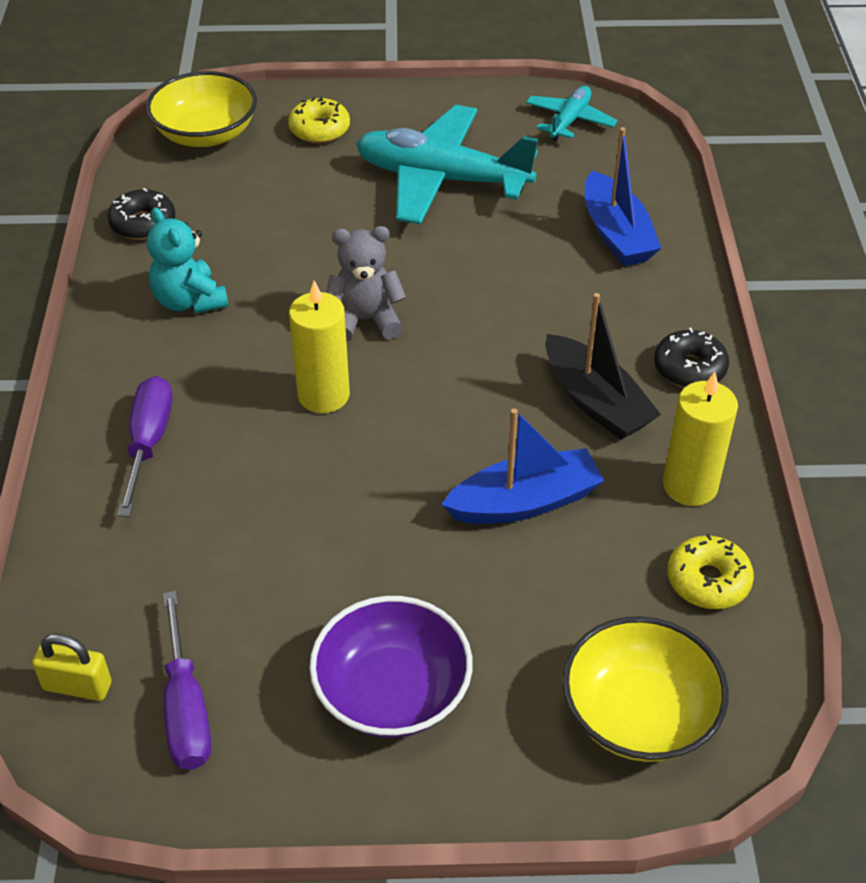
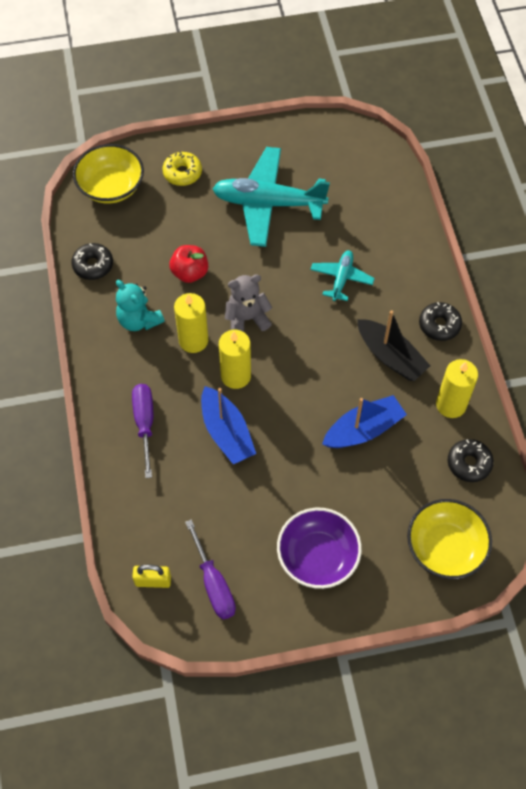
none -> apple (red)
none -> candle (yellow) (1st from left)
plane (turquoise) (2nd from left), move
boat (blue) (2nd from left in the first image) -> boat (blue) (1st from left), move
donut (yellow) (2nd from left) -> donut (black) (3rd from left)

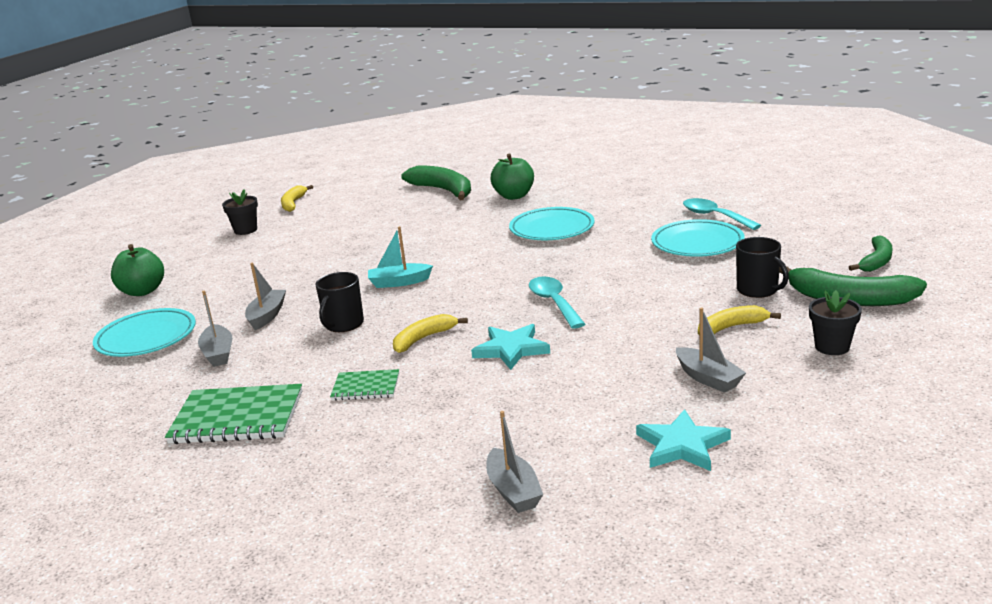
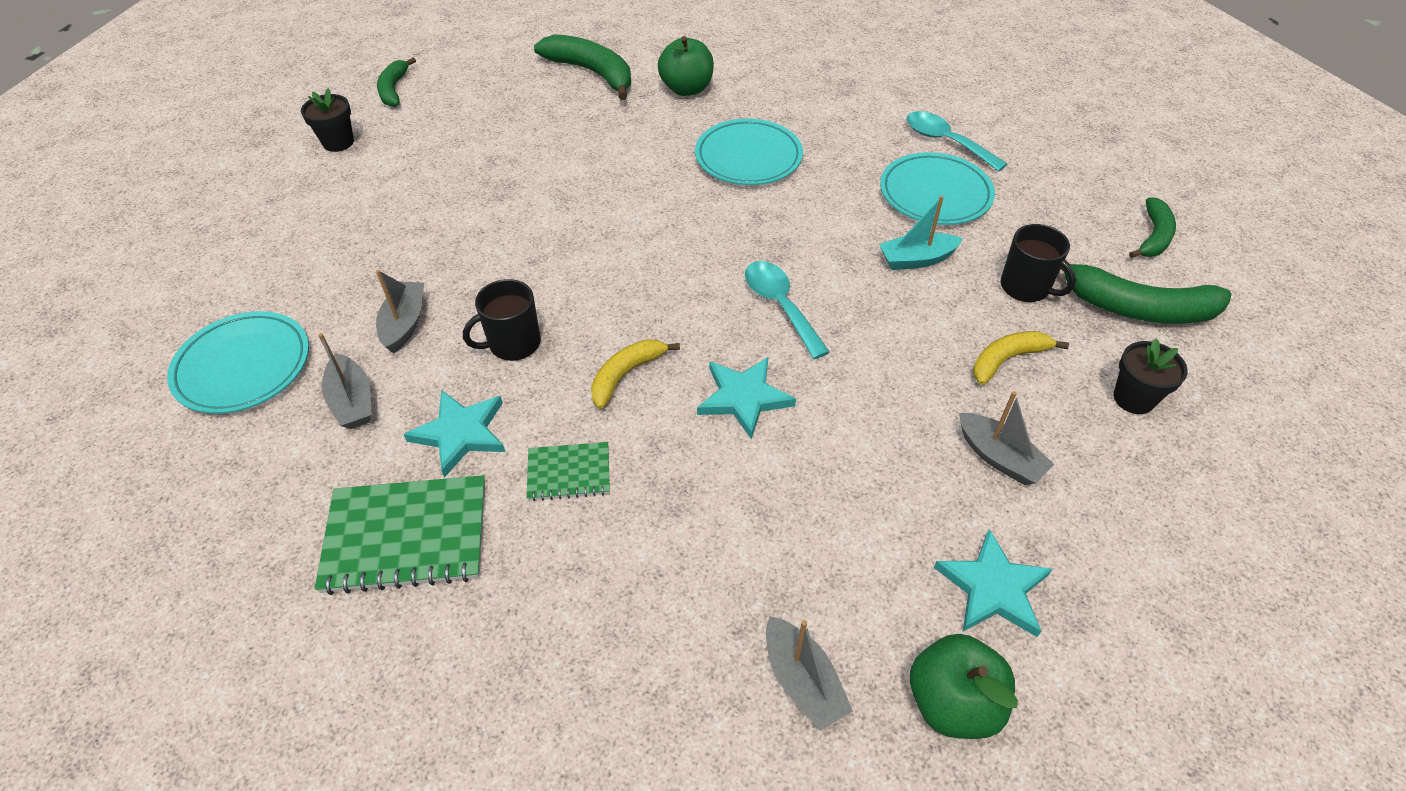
none -> star (turquoise) (1st from left)
apple (green) (1st from left in the first image) -> apple (green) (2nd from left), move
boat (turquoise), move
banana (yellow) (1st from left) -> banana (green) (1st from left)
mug (black) (1st from left), 45 degrees clockwise

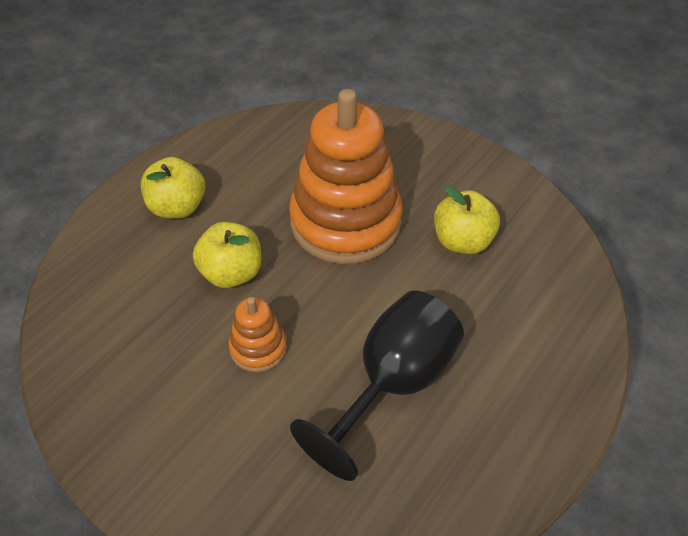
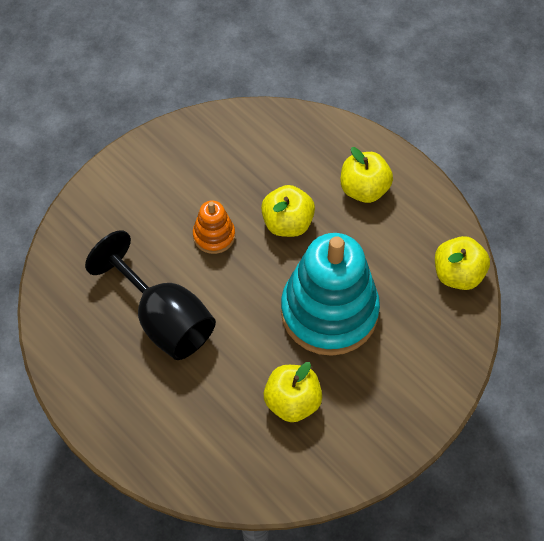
none -> apple (yellow) (4th from left)
stacking toy (orange) (2nd from left) -> stacking toy (turquoise)

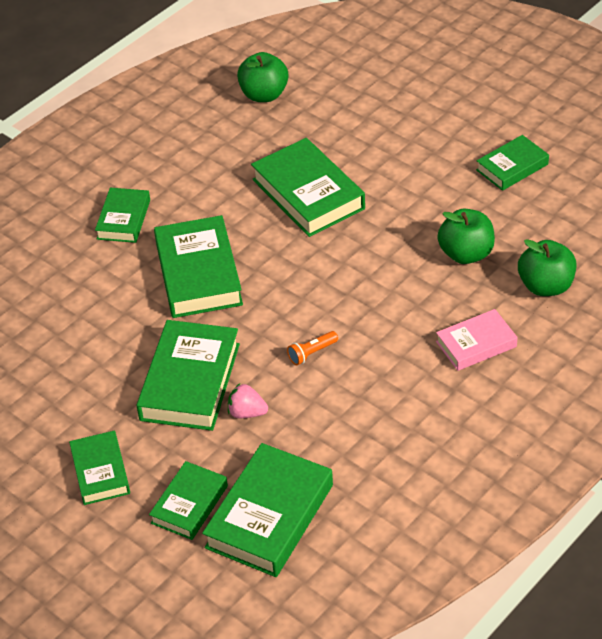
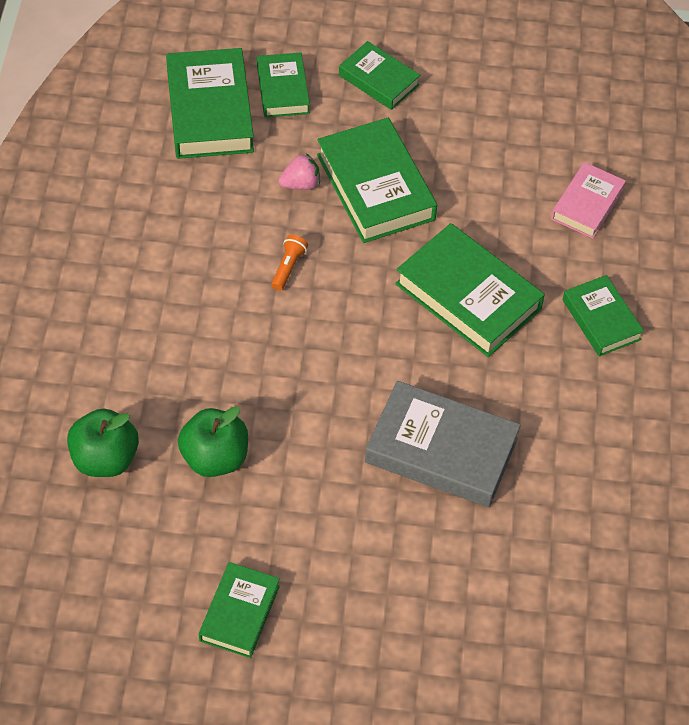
apple (green) (1st from left) -> none
book (pink), move
book (green) (7th from left) -> book (grey)

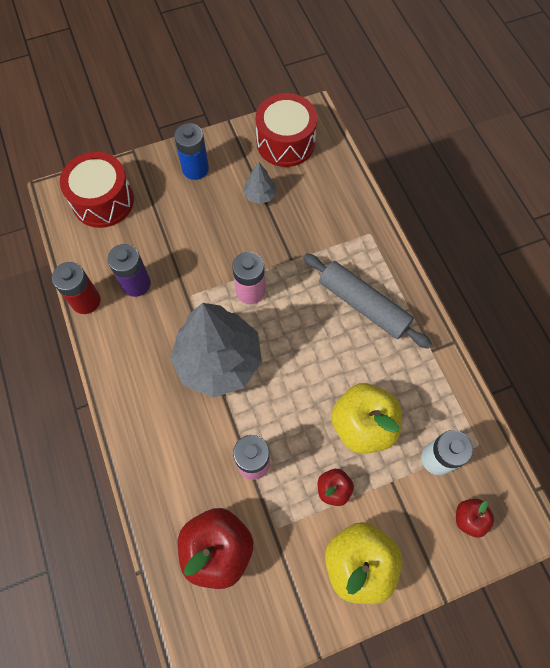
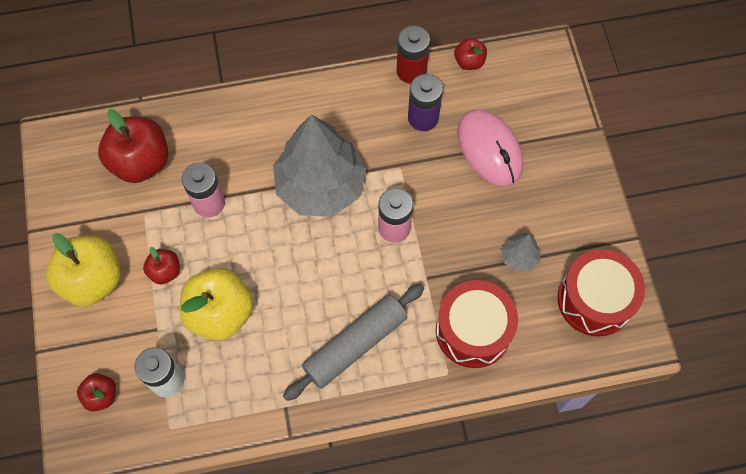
battery (blue) -> none
none -> apple (red) (4th from left)
none -> mouse (pink)
drum (red) (1st from left), move

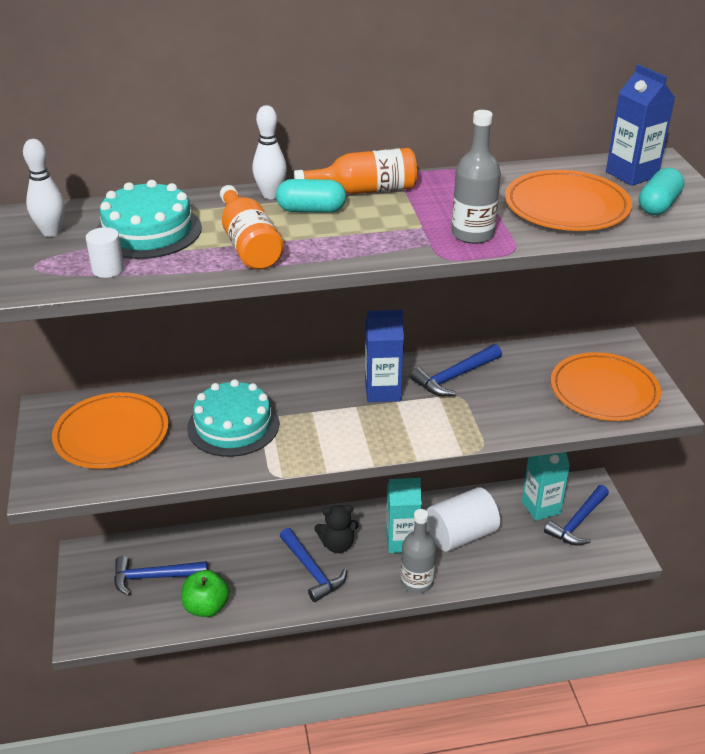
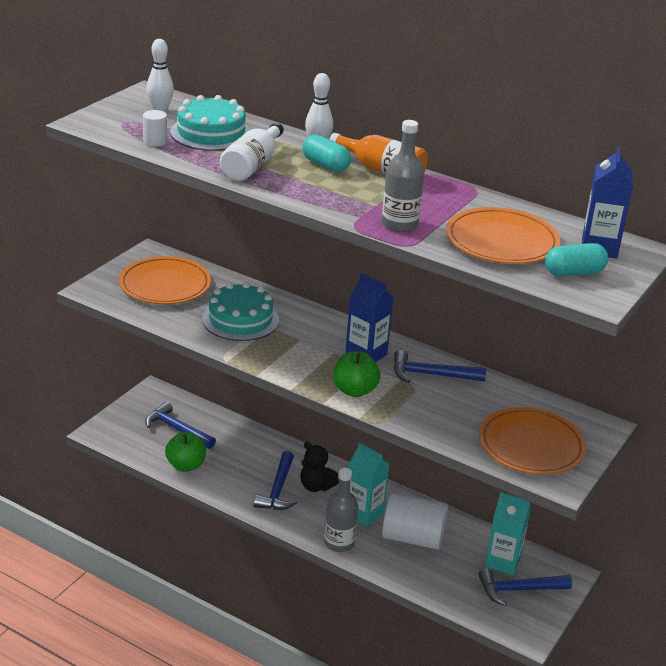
none -> apple (green) (2nd from left)
bottle (orange) (1st from left) -> bottle (white)

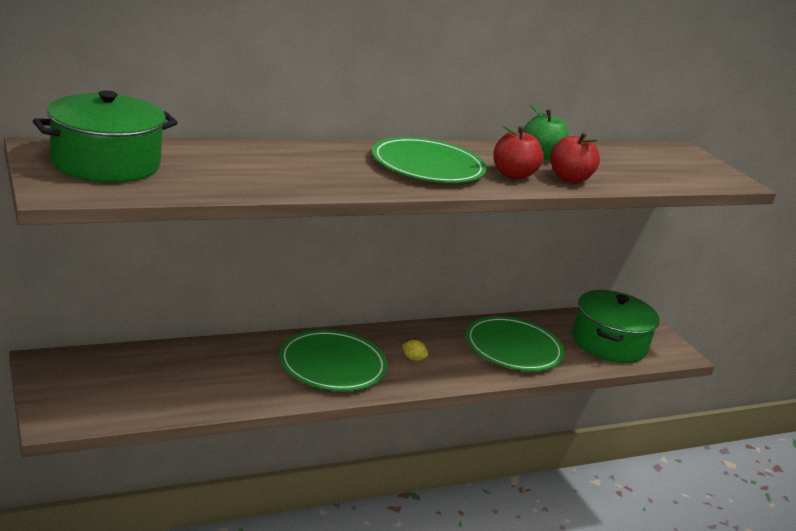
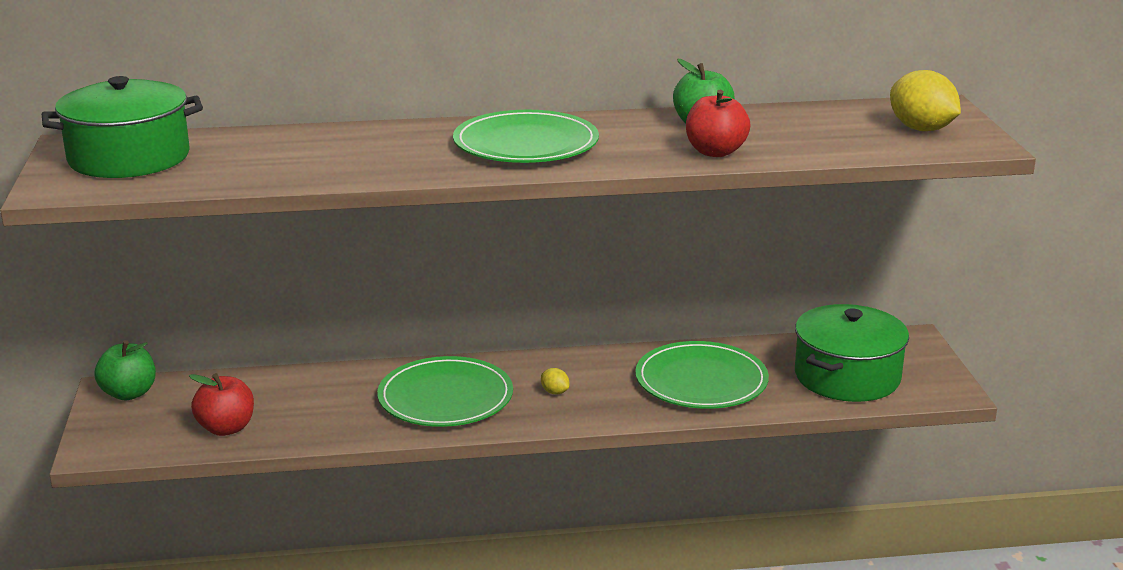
none -> apple (green) (1st from left)
none -> lemon (yellow) (2nd from left)
apple (red) (1st from left), move

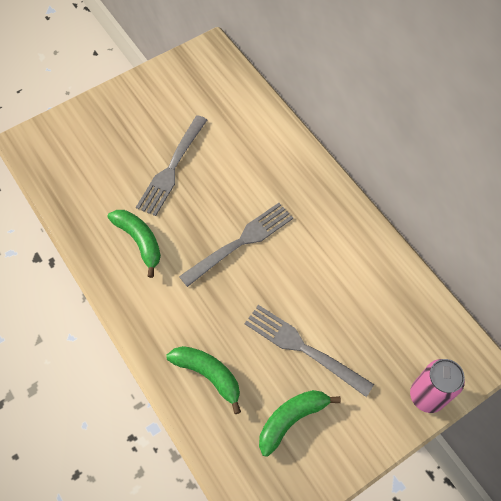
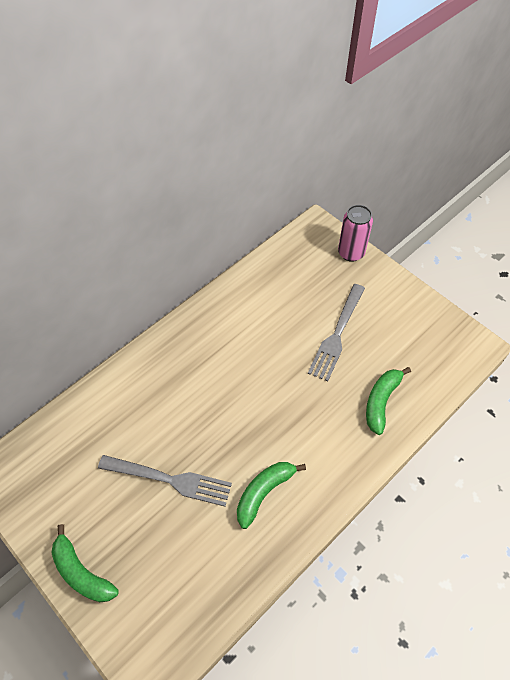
fork (grey) (2nd from left) -> none
banana (green) (3rd from left in the first image) -> banana (green) (1st from left), move

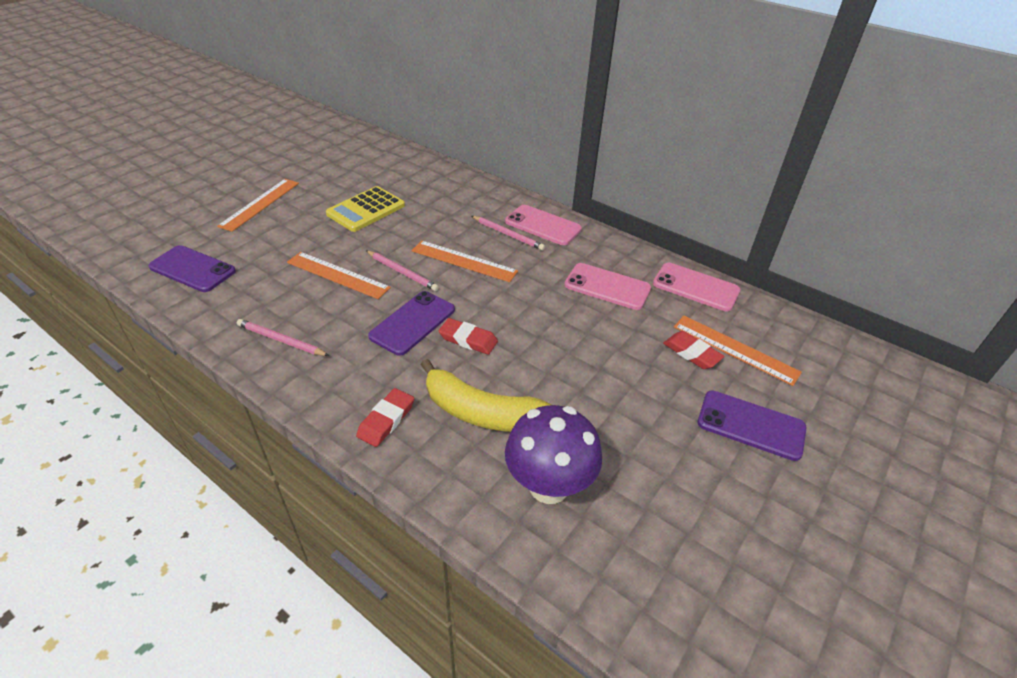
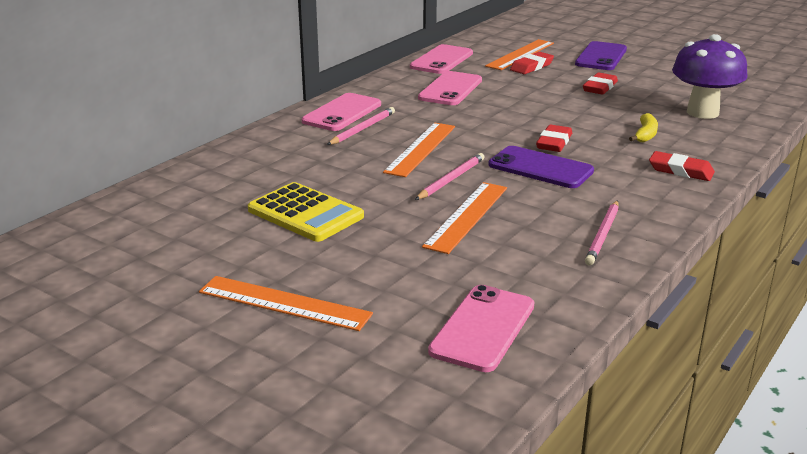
none -> eraser (red) (3rd from left)
phone (purple) (1st from left) -> phone (pink) (4th from left)
banana (yellow), x0.49

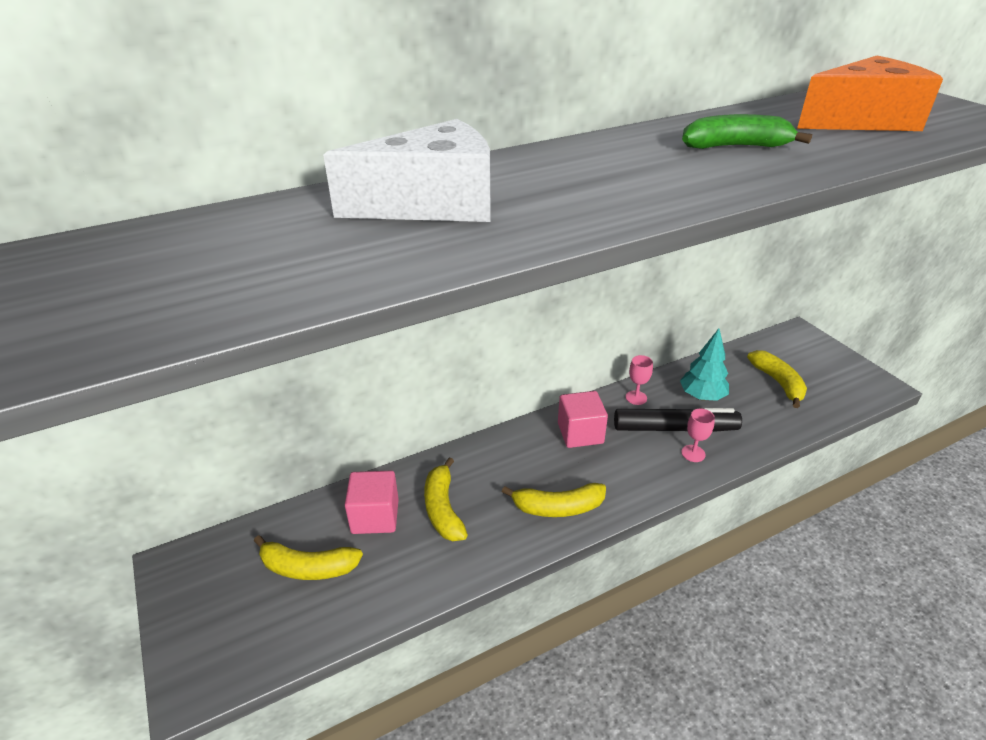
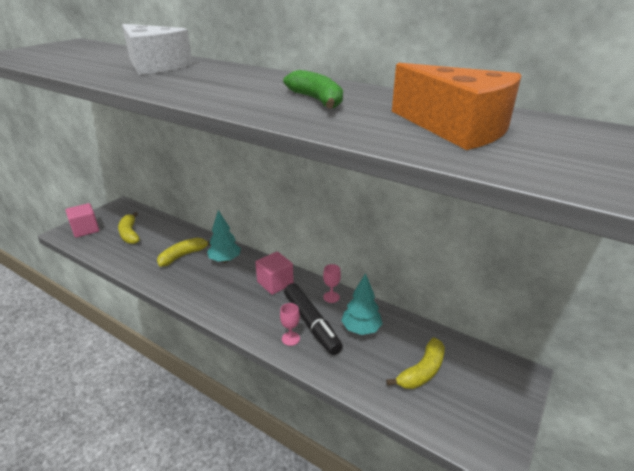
banana (yellow) (3rd from left) -> none
none -> tree (turquoise) (1st from left)
cube (pink) (1st from left), move

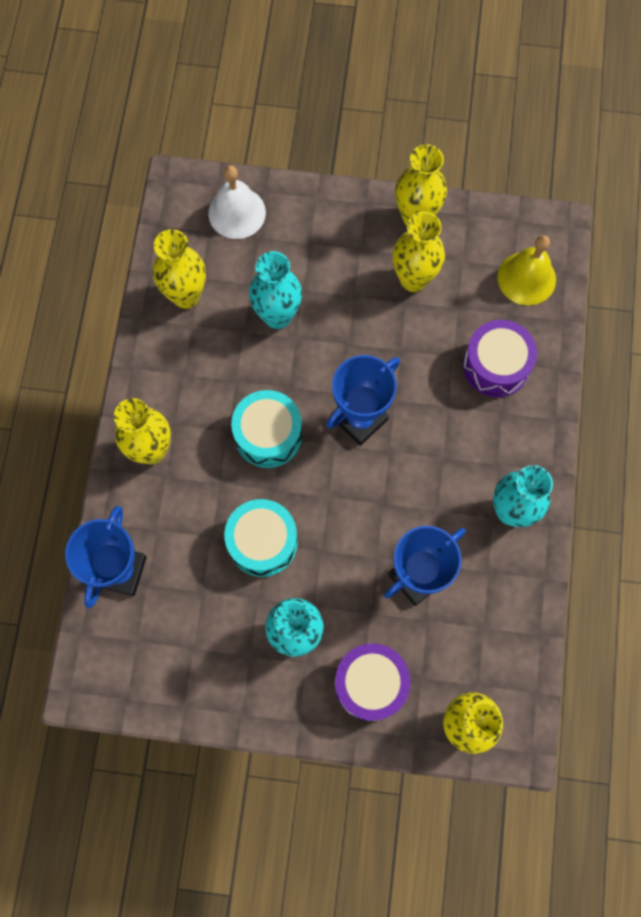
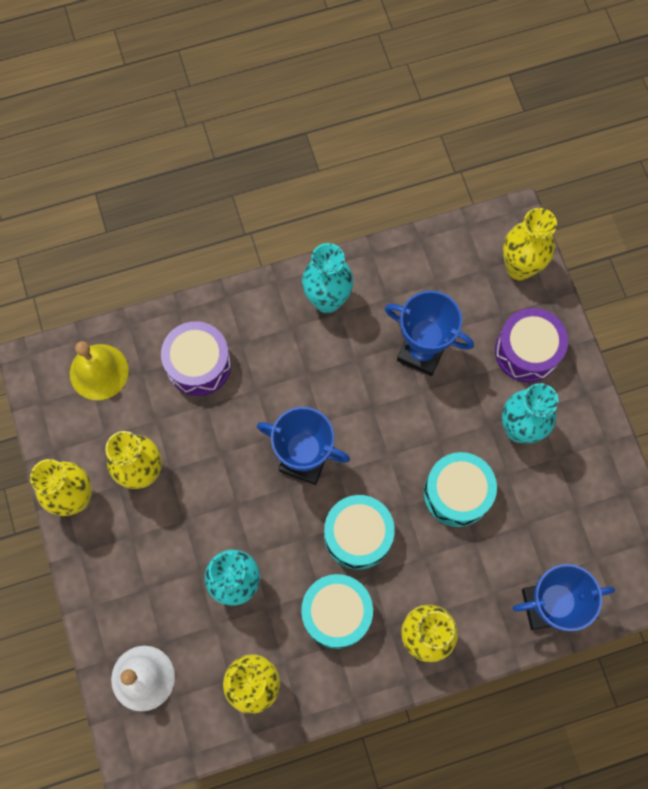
none -> drum (turquoise) (1st from left)

